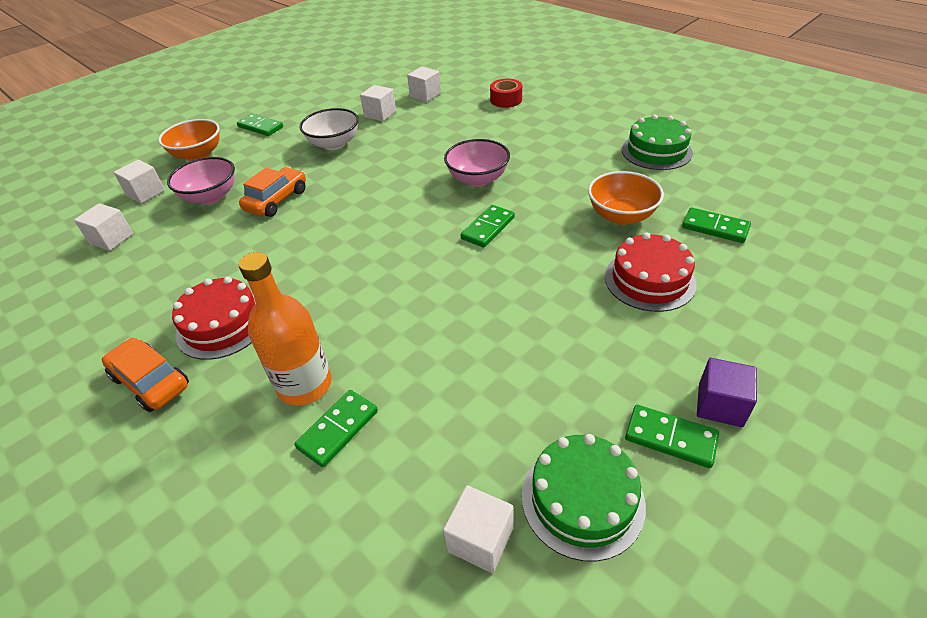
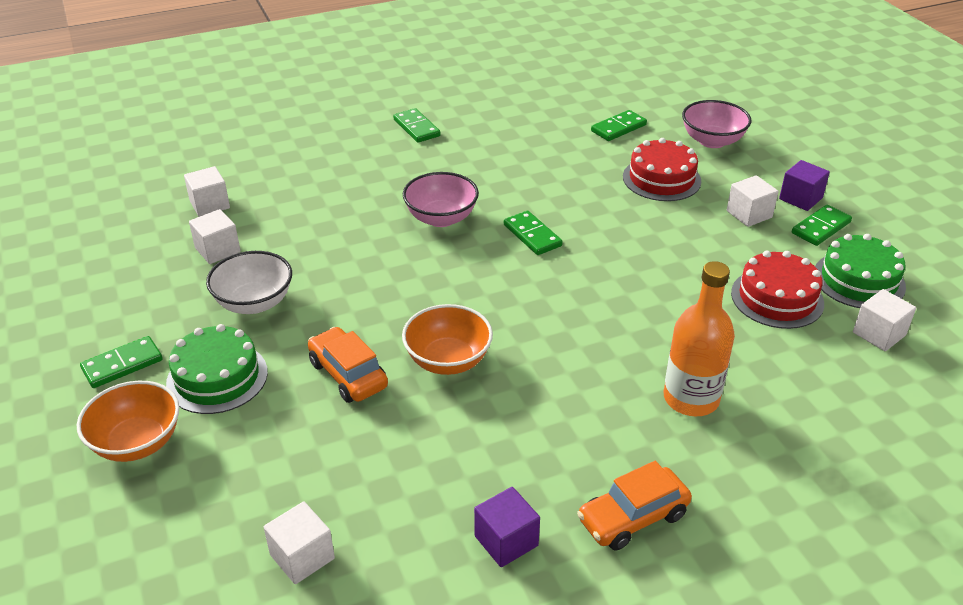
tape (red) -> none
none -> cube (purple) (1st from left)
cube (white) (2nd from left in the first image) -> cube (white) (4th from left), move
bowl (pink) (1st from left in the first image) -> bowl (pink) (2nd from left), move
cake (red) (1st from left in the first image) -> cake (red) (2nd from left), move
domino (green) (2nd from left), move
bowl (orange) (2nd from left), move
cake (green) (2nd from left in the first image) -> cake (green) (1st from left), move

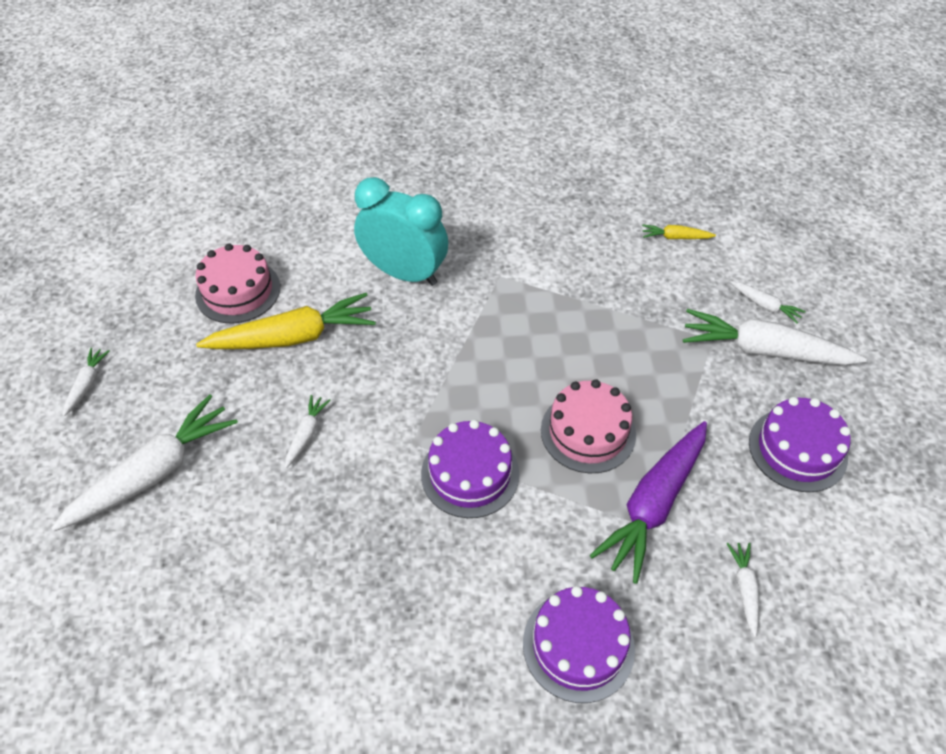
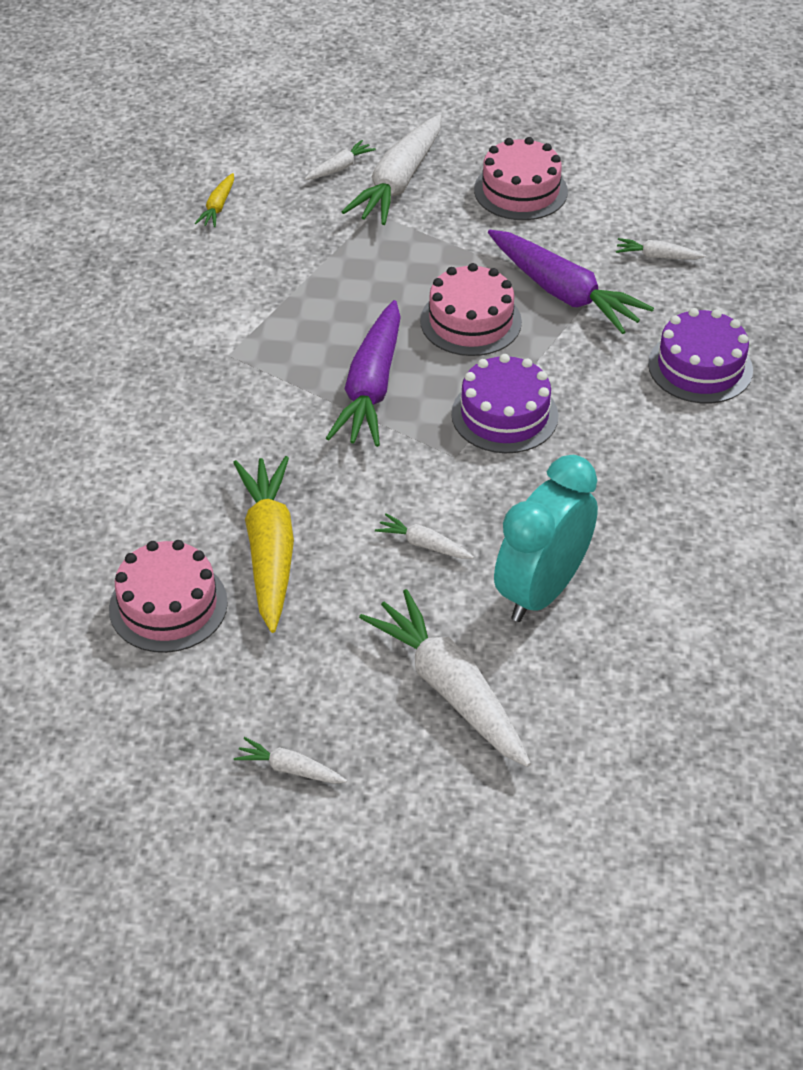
none -> carrot (purple) (1st from left)
clock (turquoise), move
cake (purple) (3rd from left) -> cake (pink) (3rd from left)

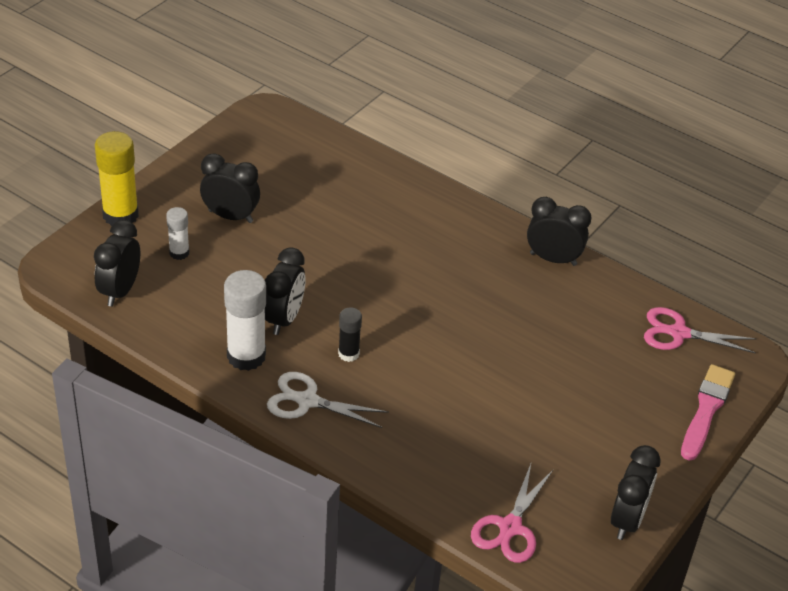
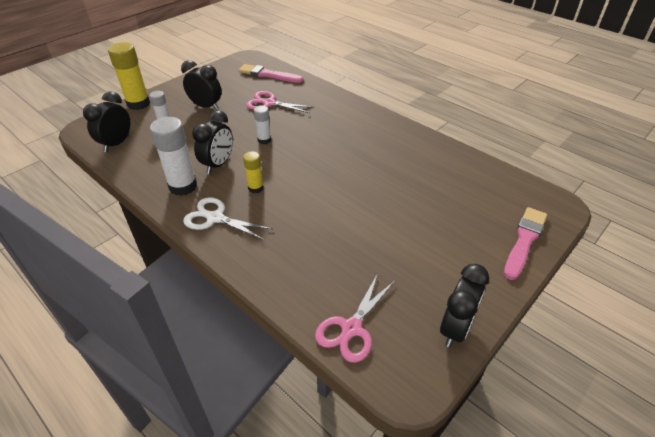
clock (black) (4th from left) -> none
none -> brush (pink) (1st from left)
none -> glue stick (white) (3rd from left)
scissors (pink) (2nd from left in the first image) -> scissors (pink) (1st from left), move
glue stick (black) -> glue stick (yellow) (2nd from left)

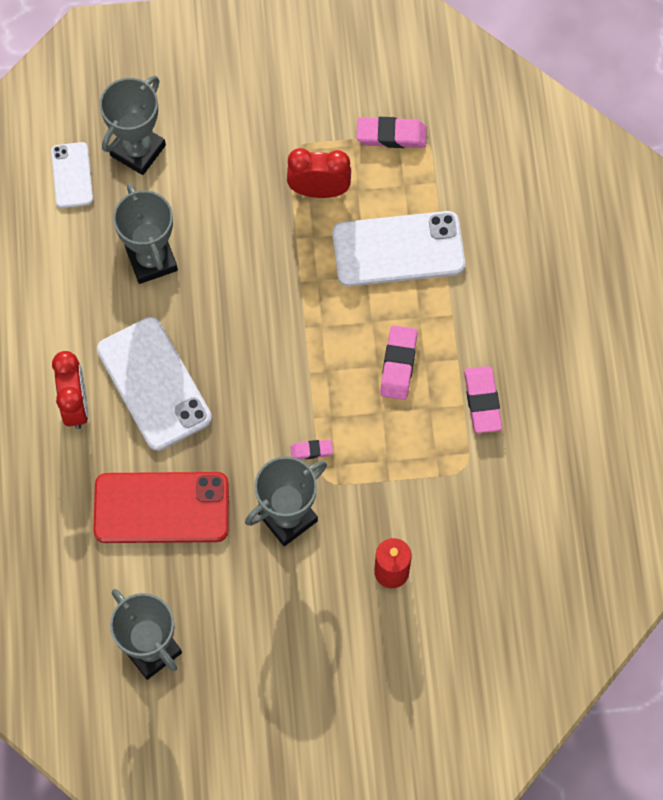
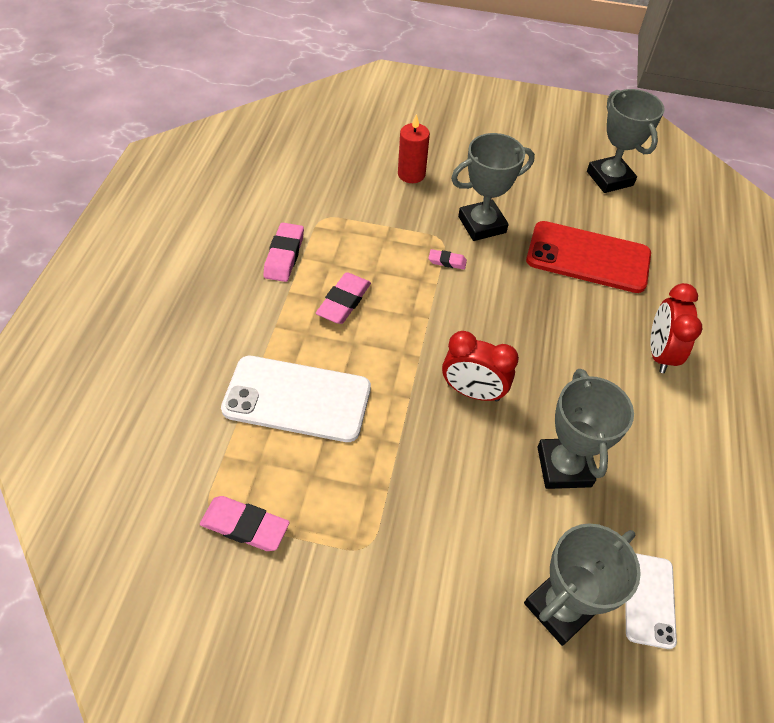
phone (white) (2nd from left) -> none
clock (red) (2nd from left in the first image) -> clock (red) (1st from left), move

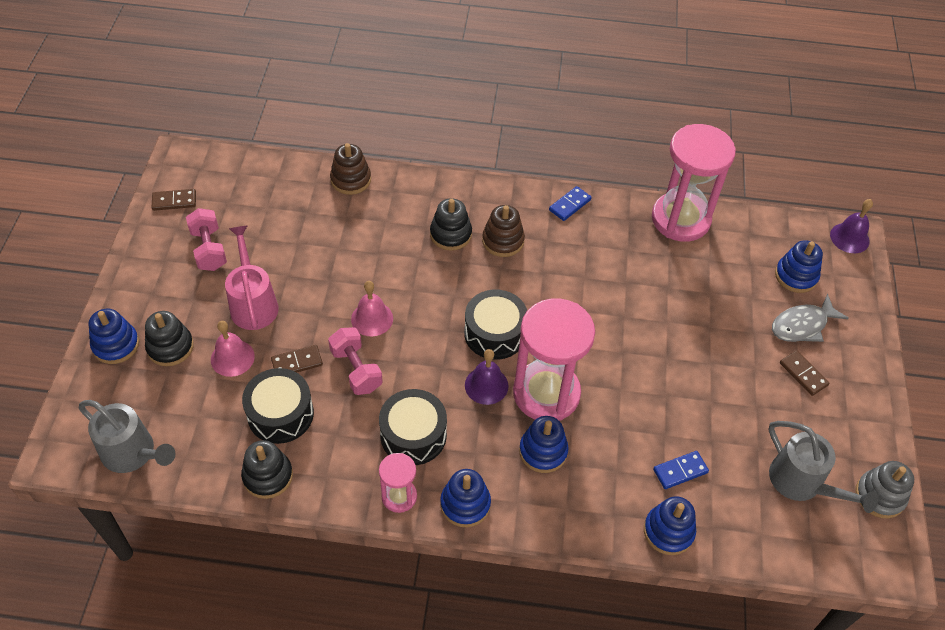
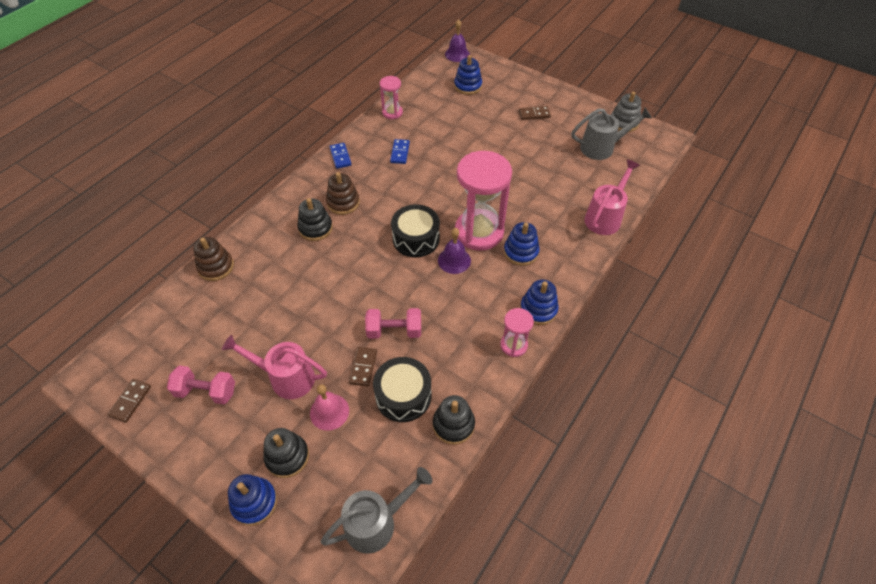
bell (pink) (2nd from left) -> none
drum (black) (2nd from left) -> none
fish (grey) -> none
domino (blue) (2nd from left), move
stacking toy (blue) (4th from left) -> watering can (pink) (2nd from left)
hourglass (pink) (3rd from left in the first image) -> hourglass (pink) (1st from left), x0.49

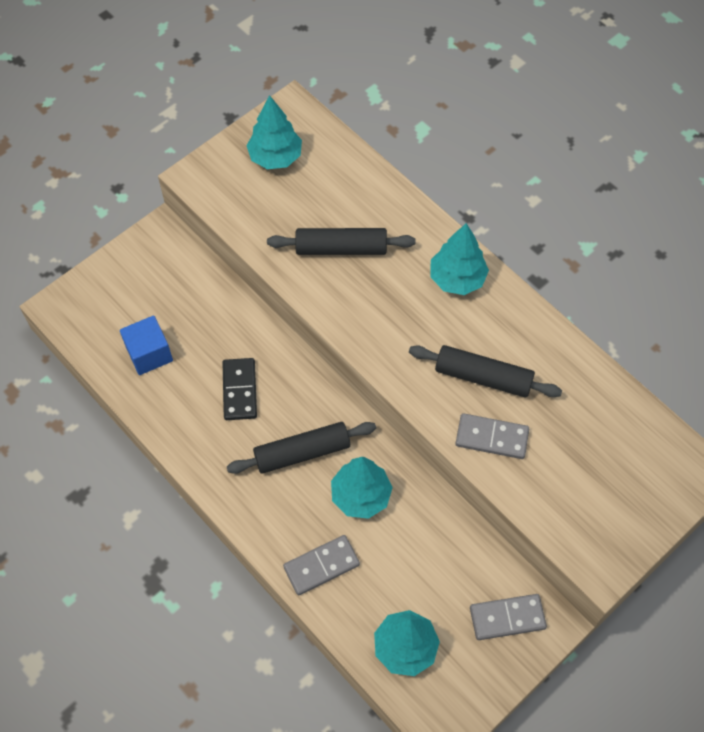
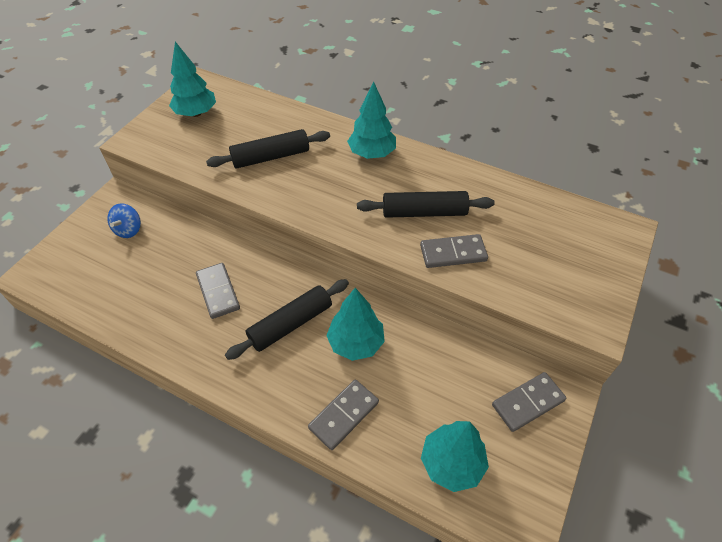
cube (blue) -> none
none -> spinning top (blue)
domino (black) -> domino (grey) (1st from left)

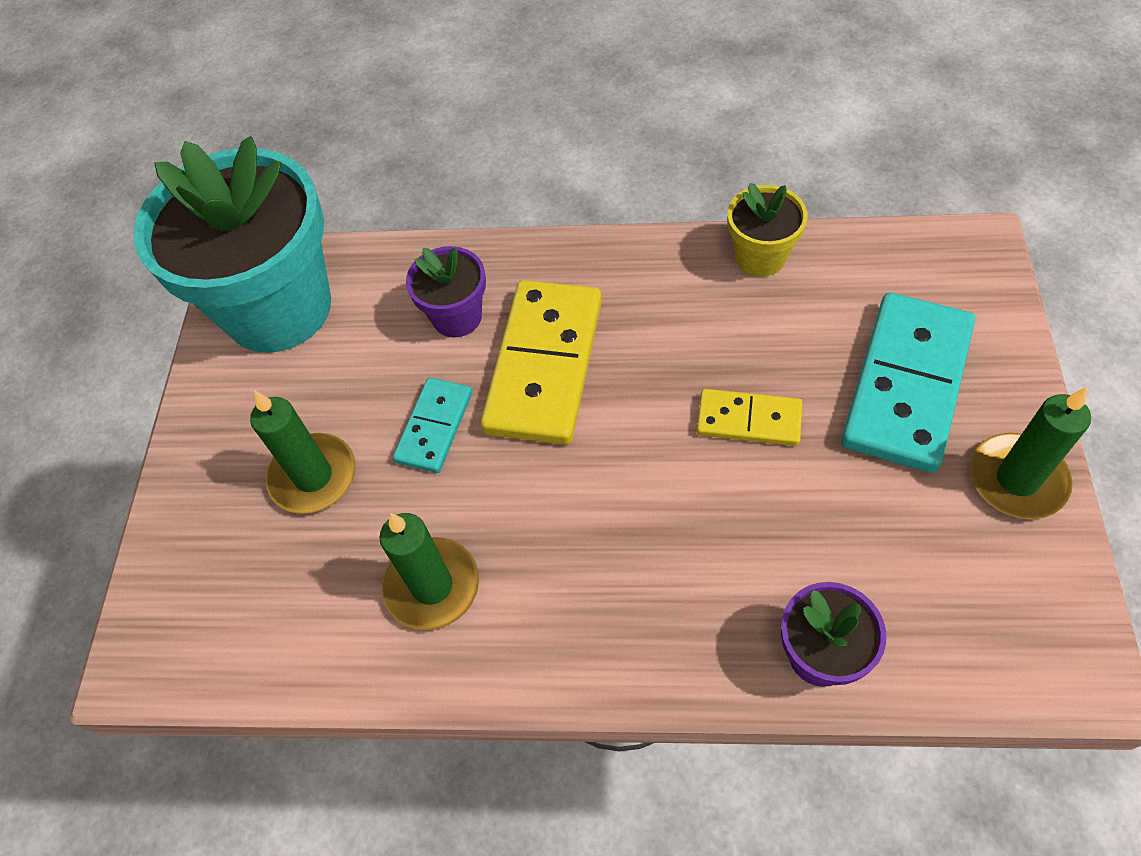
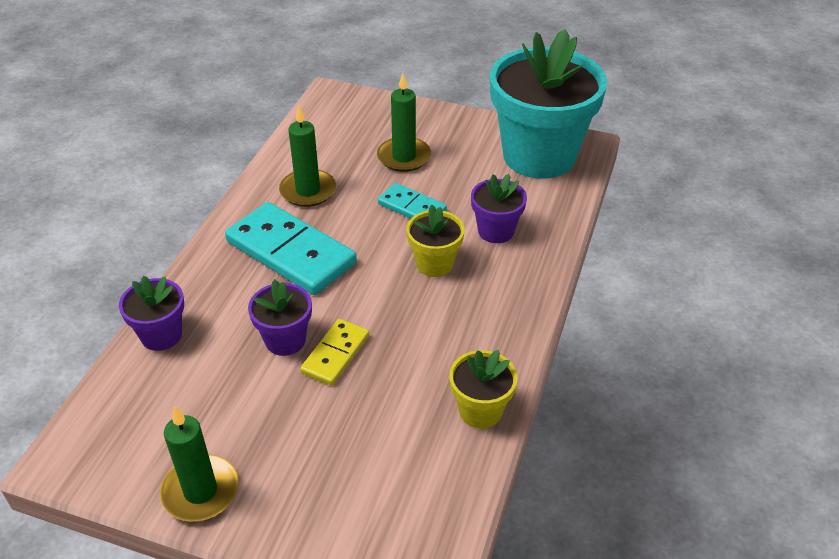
none -> flower pot (purple) (2nd from left)
domino (turquoise) (2nd from left in the first image) -> domino (turquoise) (1st from left), move
domino (yellow) (1st from left) -> flower pot (yellow) (1st from left)

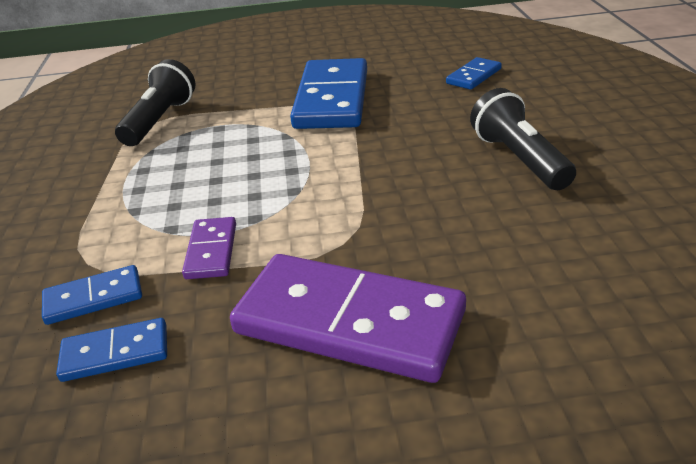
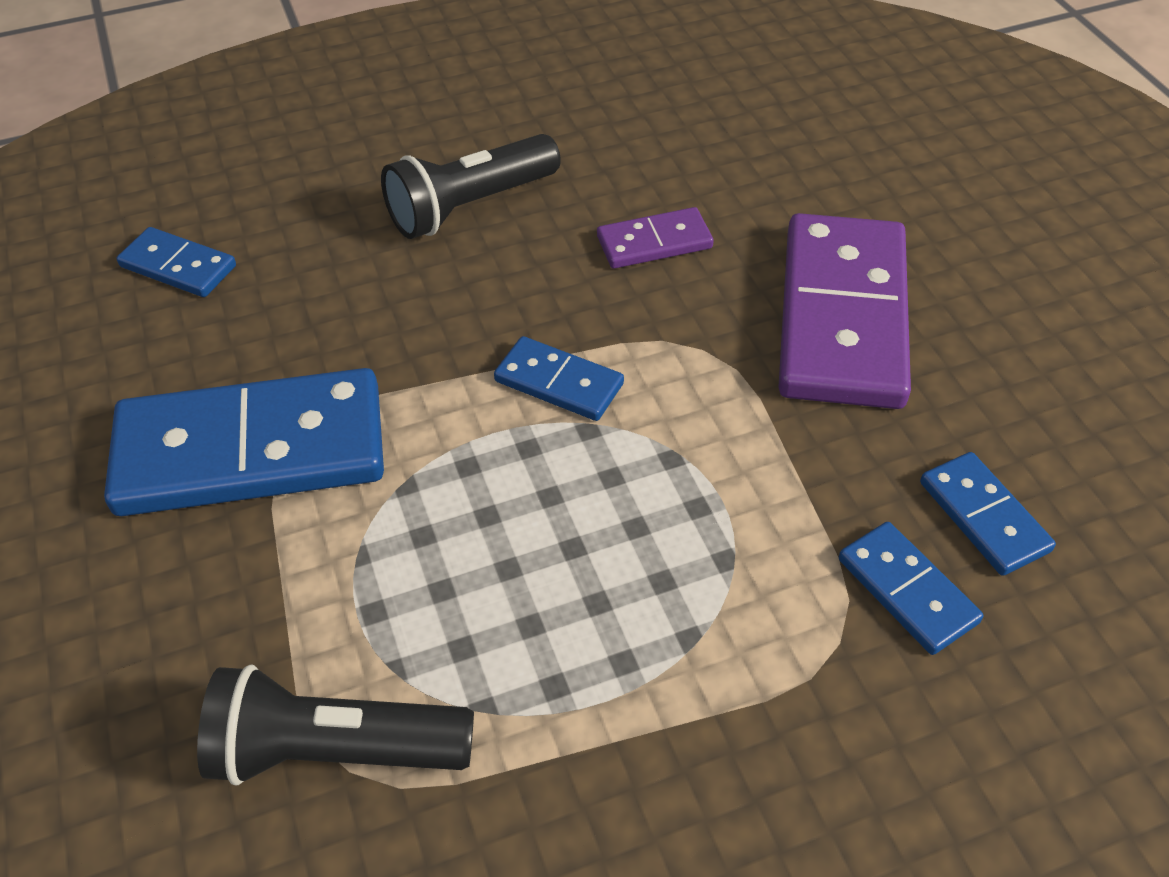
none -> domino (blue) (3rd from left)
domino (purple) (1st from left), move

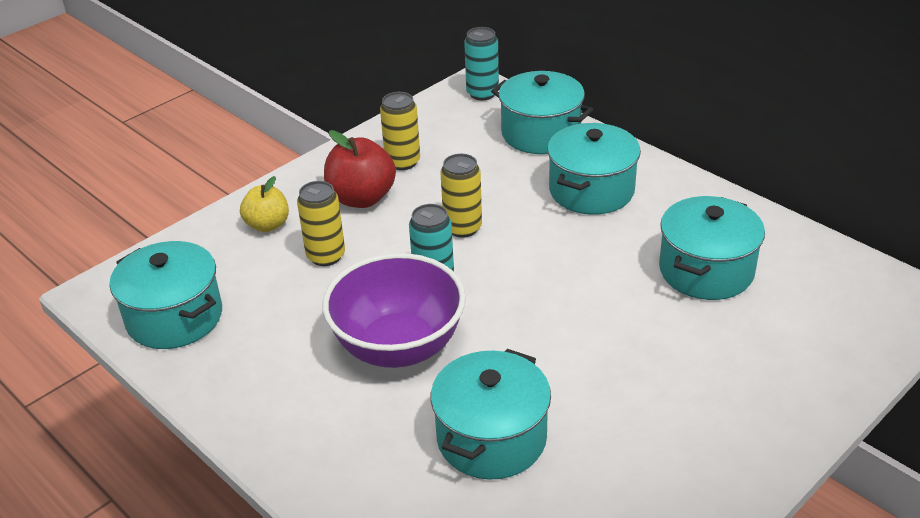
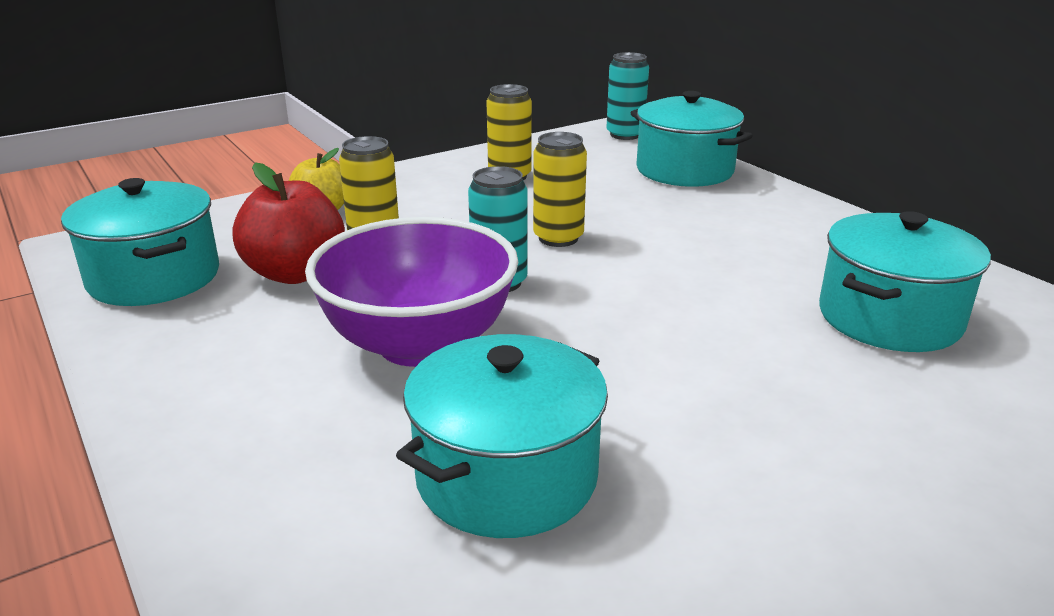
pot (turquoise) (4th from left) -> none
apple (red), move

